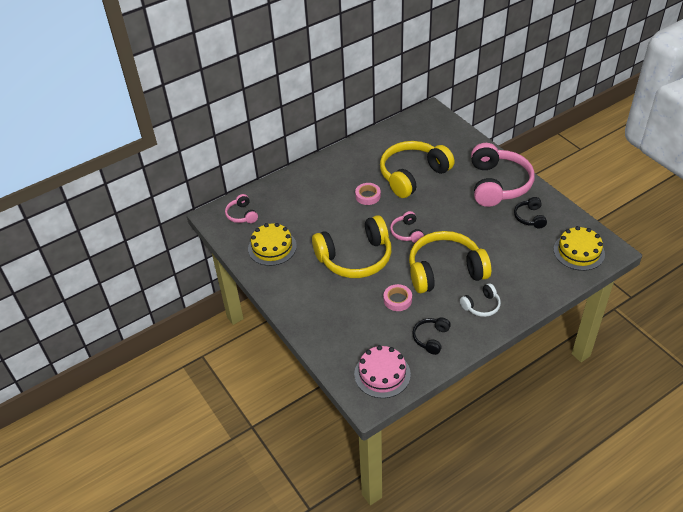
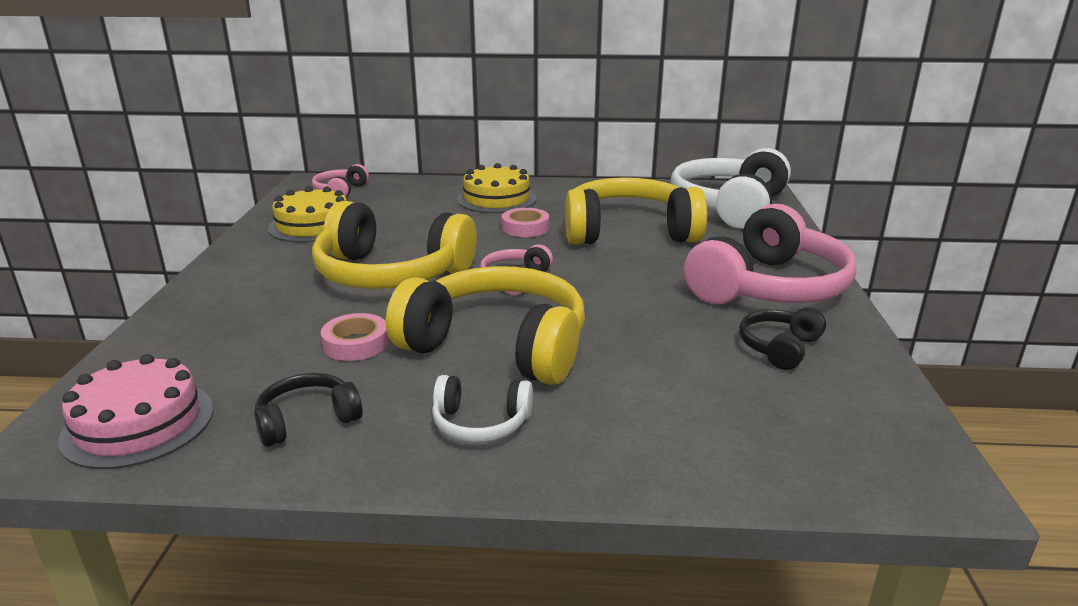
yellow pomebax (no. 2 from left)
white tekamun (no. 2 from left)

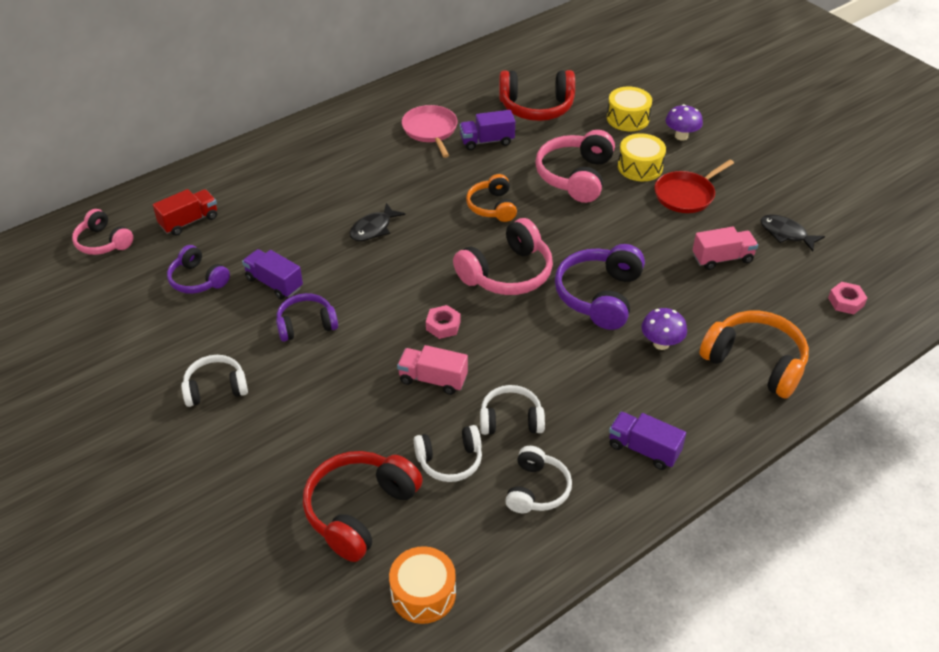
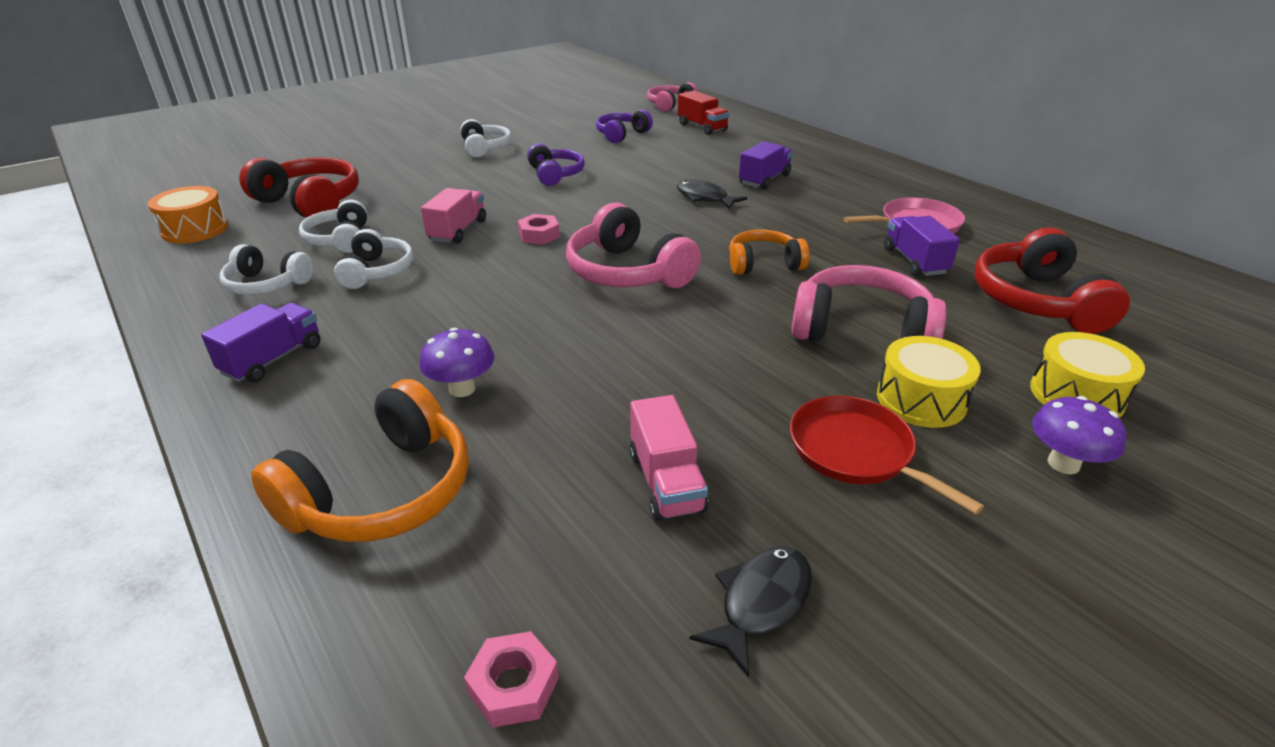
purple tekamun (no. 3 from left in the first image)
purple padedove (no. 2 from left)

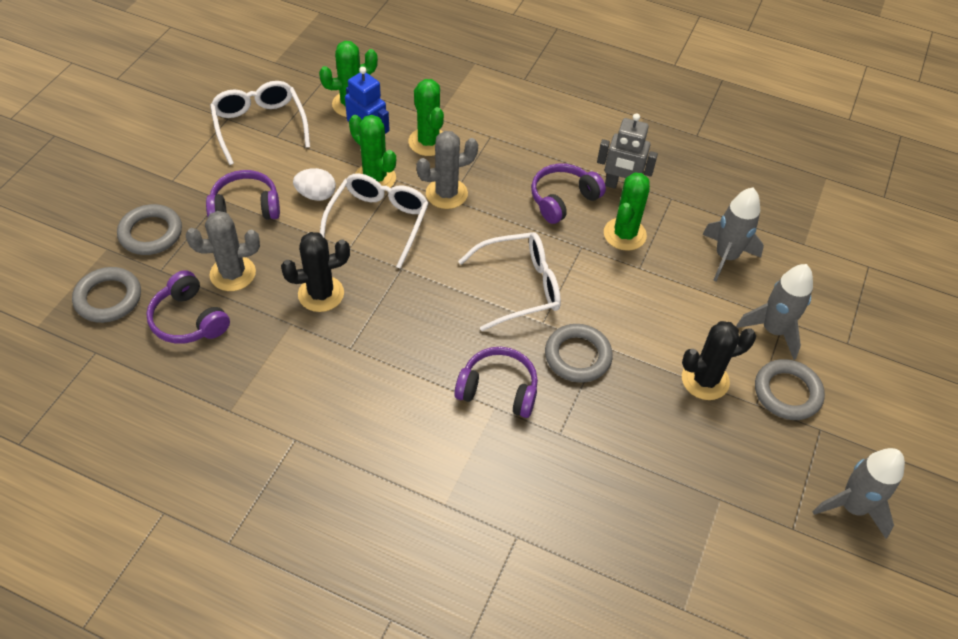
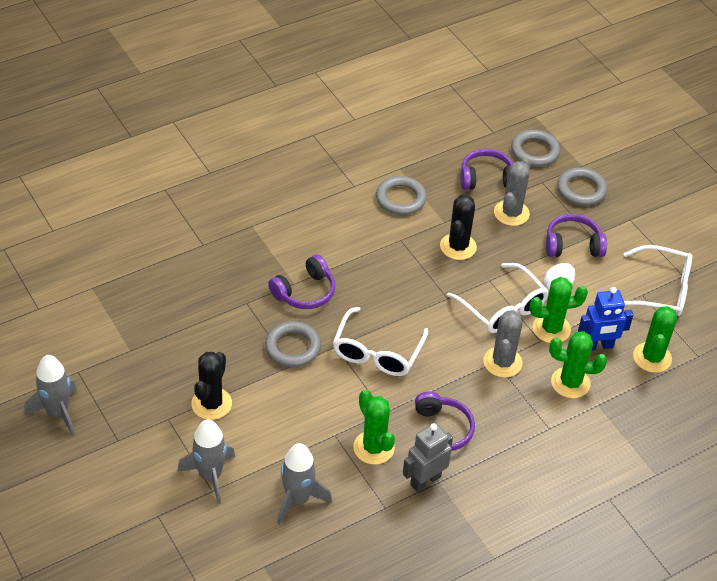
purple tekamun (no. 4 from left)
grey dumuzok (no. 2 from left)

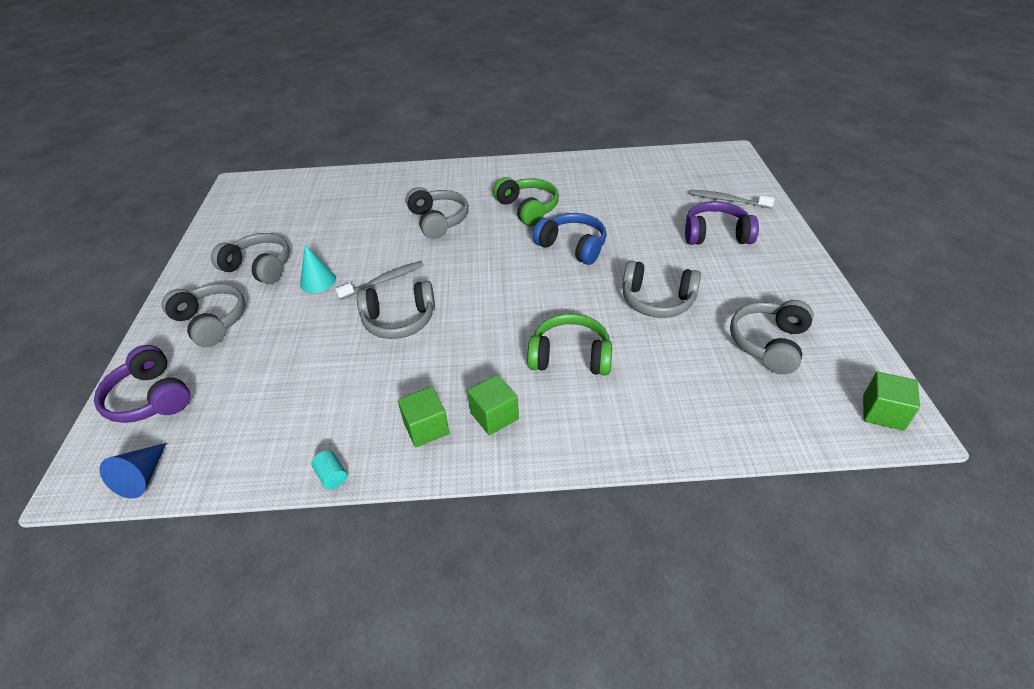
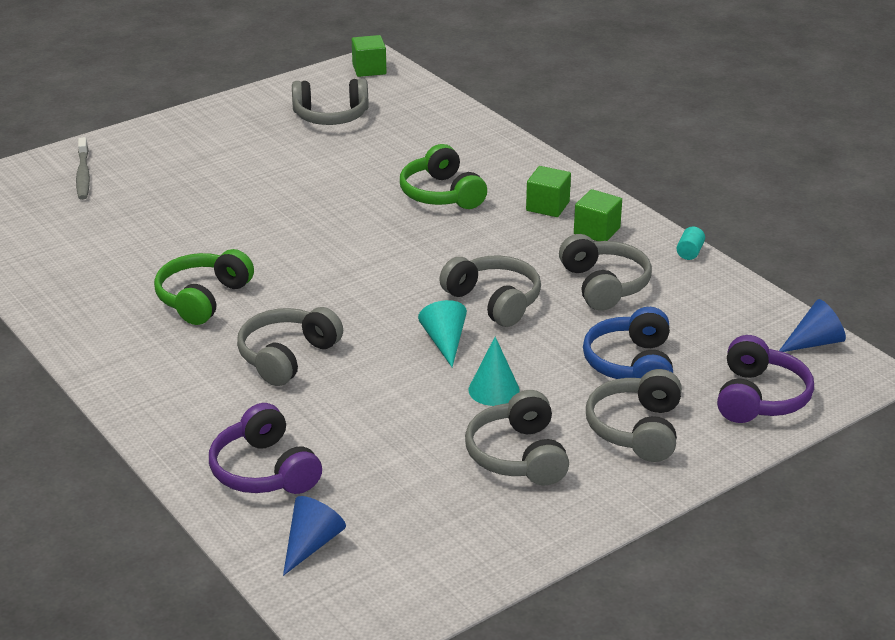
purple tekamun (no. 1 from left)
blue tekamun
grey tekamun (no. 5 from left)
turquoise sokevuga (no. 1 from left)
blue sokevuga (no. 1 from left)

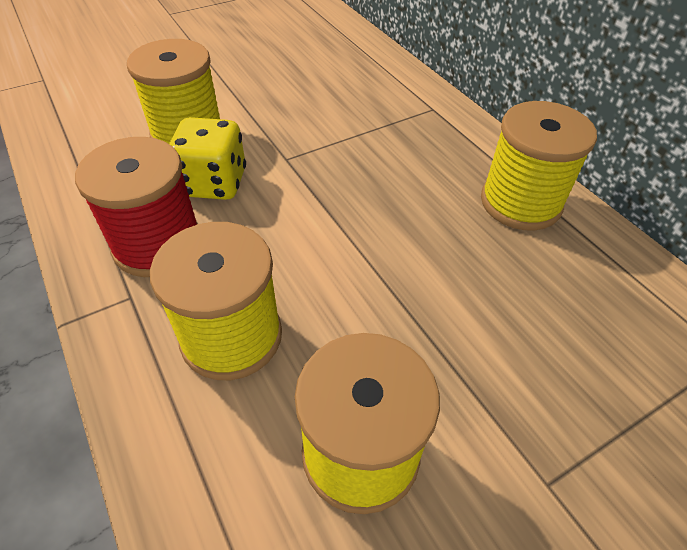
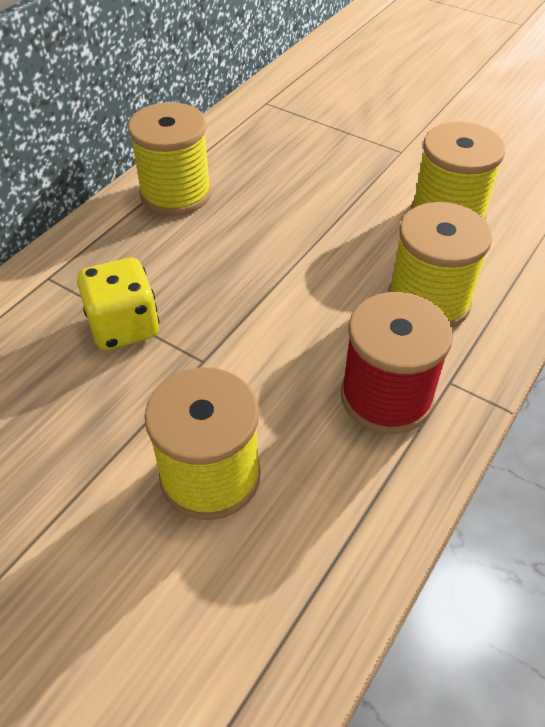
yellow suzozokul

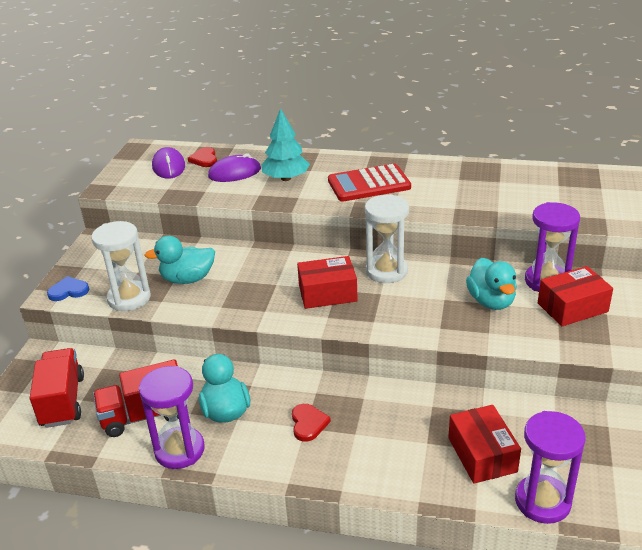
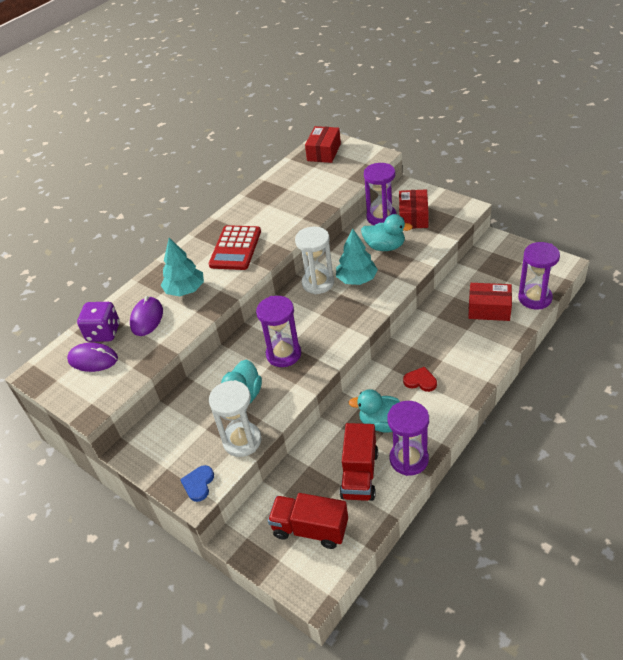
purple suzozokul
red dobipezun (no. 1 from left)
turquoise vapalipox (no. 2 from left)
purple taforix (no. 1 from left)

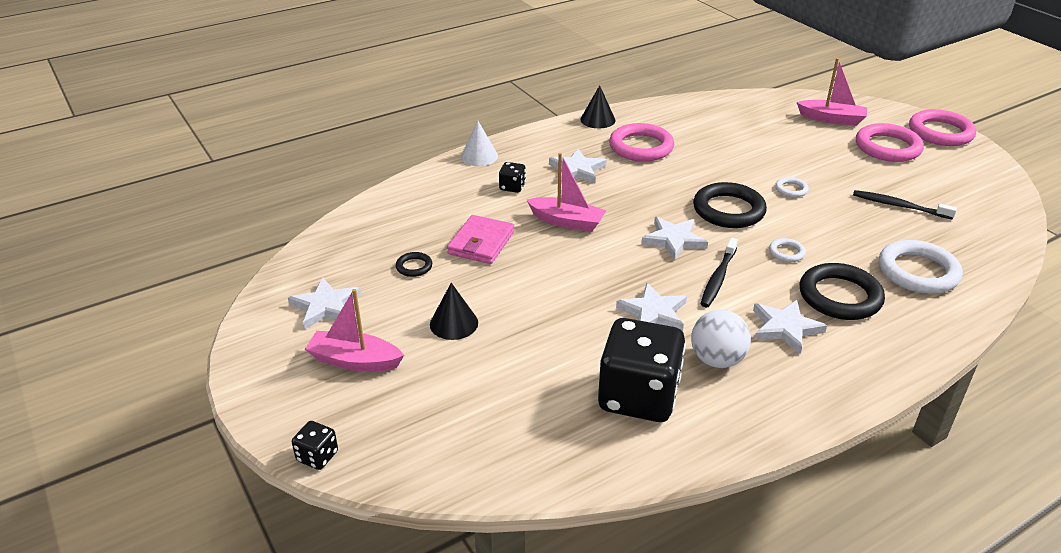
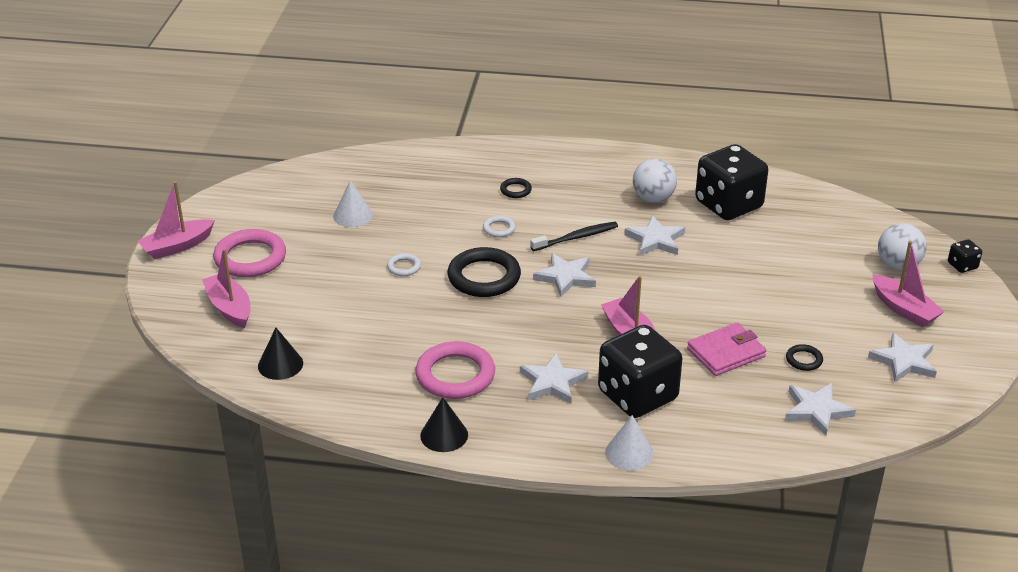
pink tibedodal (no. 1 from left)
black suzozokul (no. 1 from left)
white sokevuga (no. 1 from left)
white dumuzok (no. 3 from left in the first image)
black dumuzok (no. 2 from left)
black sokevuga (no. 1 from left)
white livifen (no. 4 from left)
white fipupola (no. 2 from left)

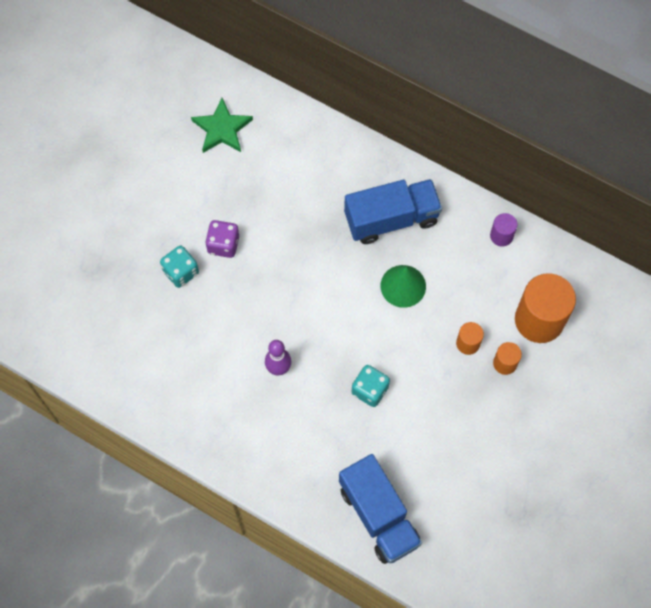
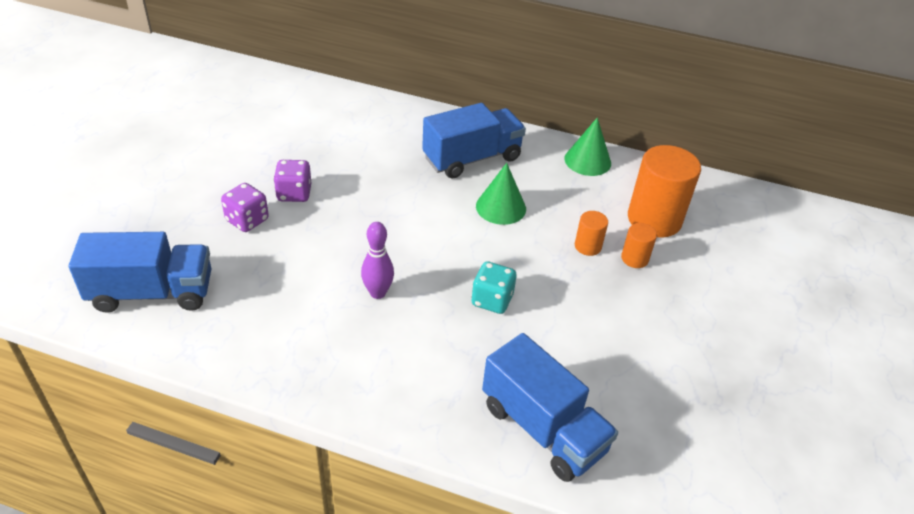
green livifen
green sokevuga (no. 2 from left)
purple suzozokul (no. 1 from left)
blue padedove (no. 1 from left)

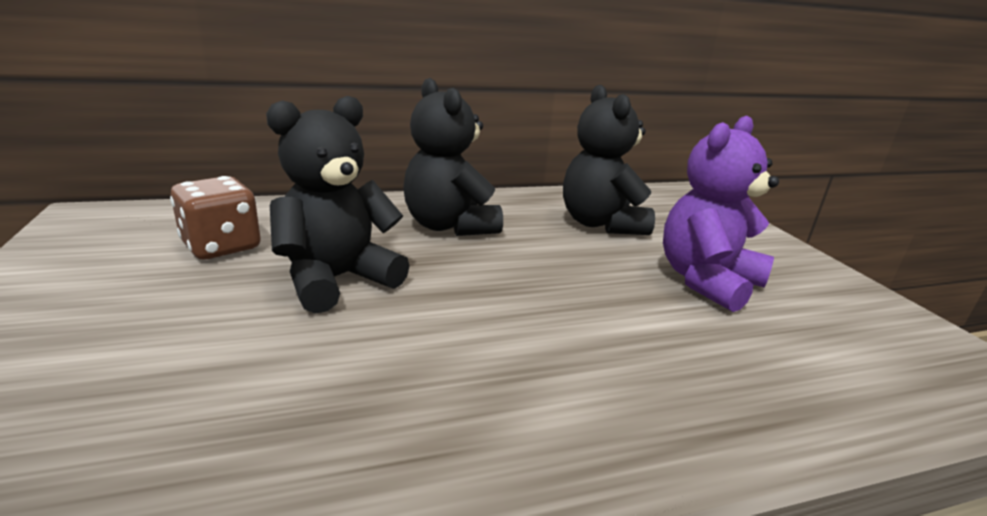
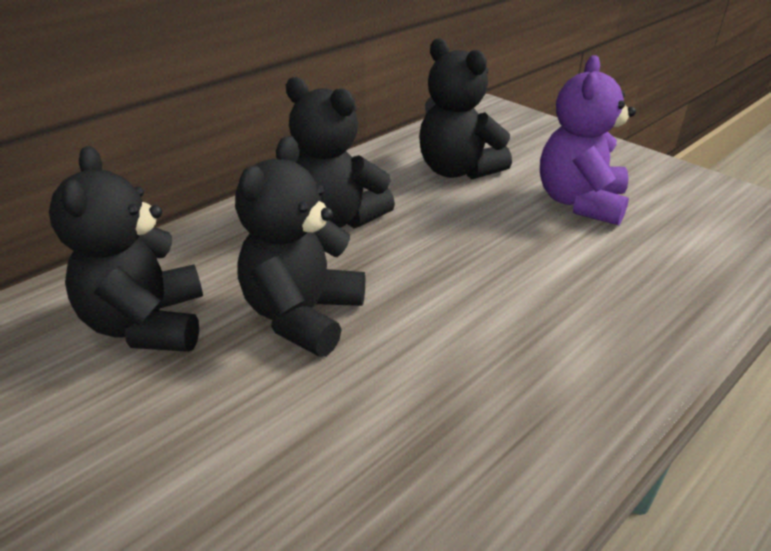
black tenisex (no. 1 from left)

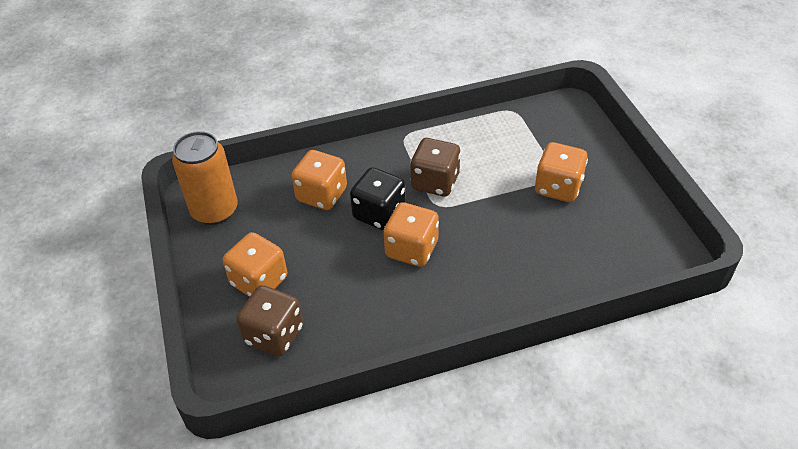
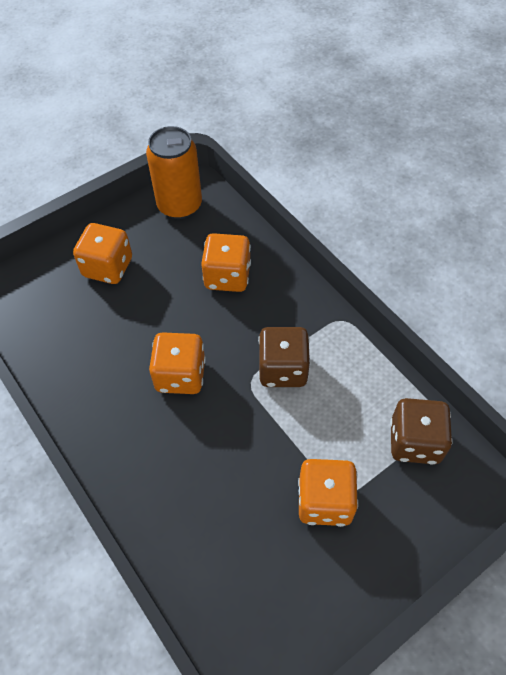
black suzozokul
brown suzozokul (no. 2 from left)

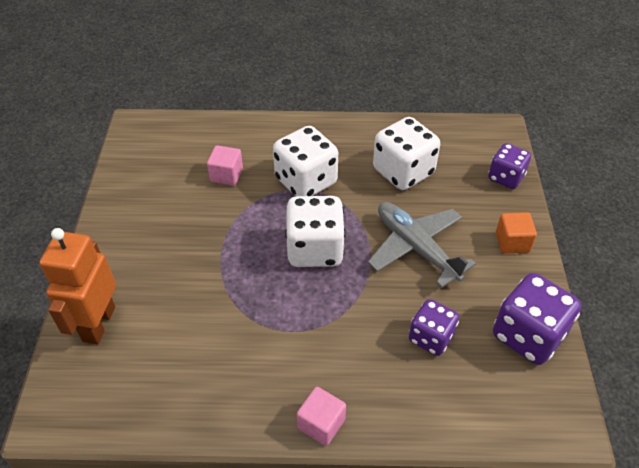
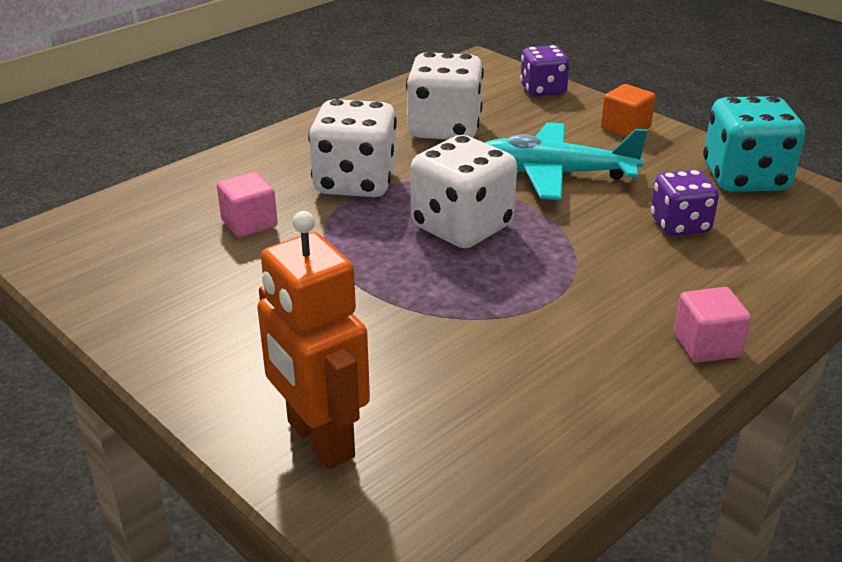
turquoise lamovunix
turquoise suzozokul

